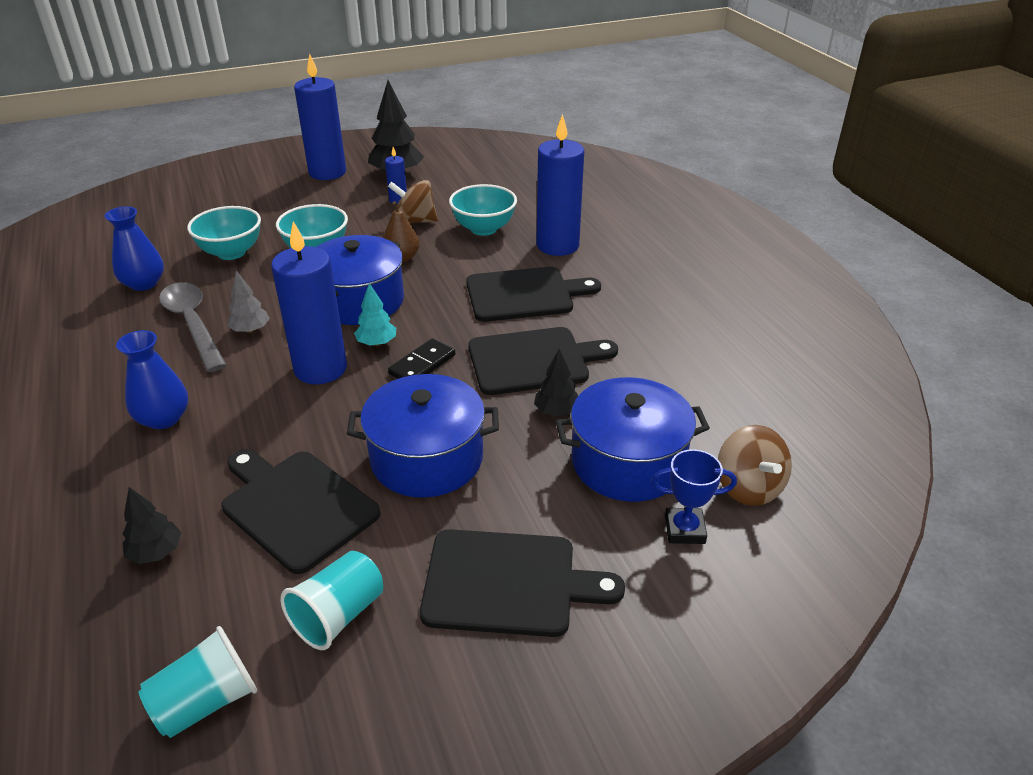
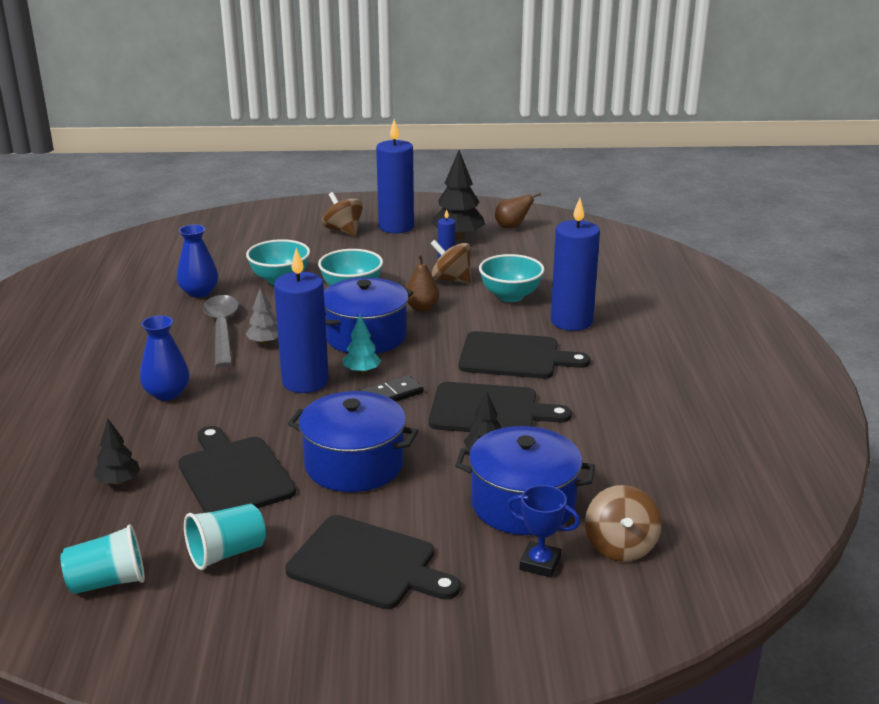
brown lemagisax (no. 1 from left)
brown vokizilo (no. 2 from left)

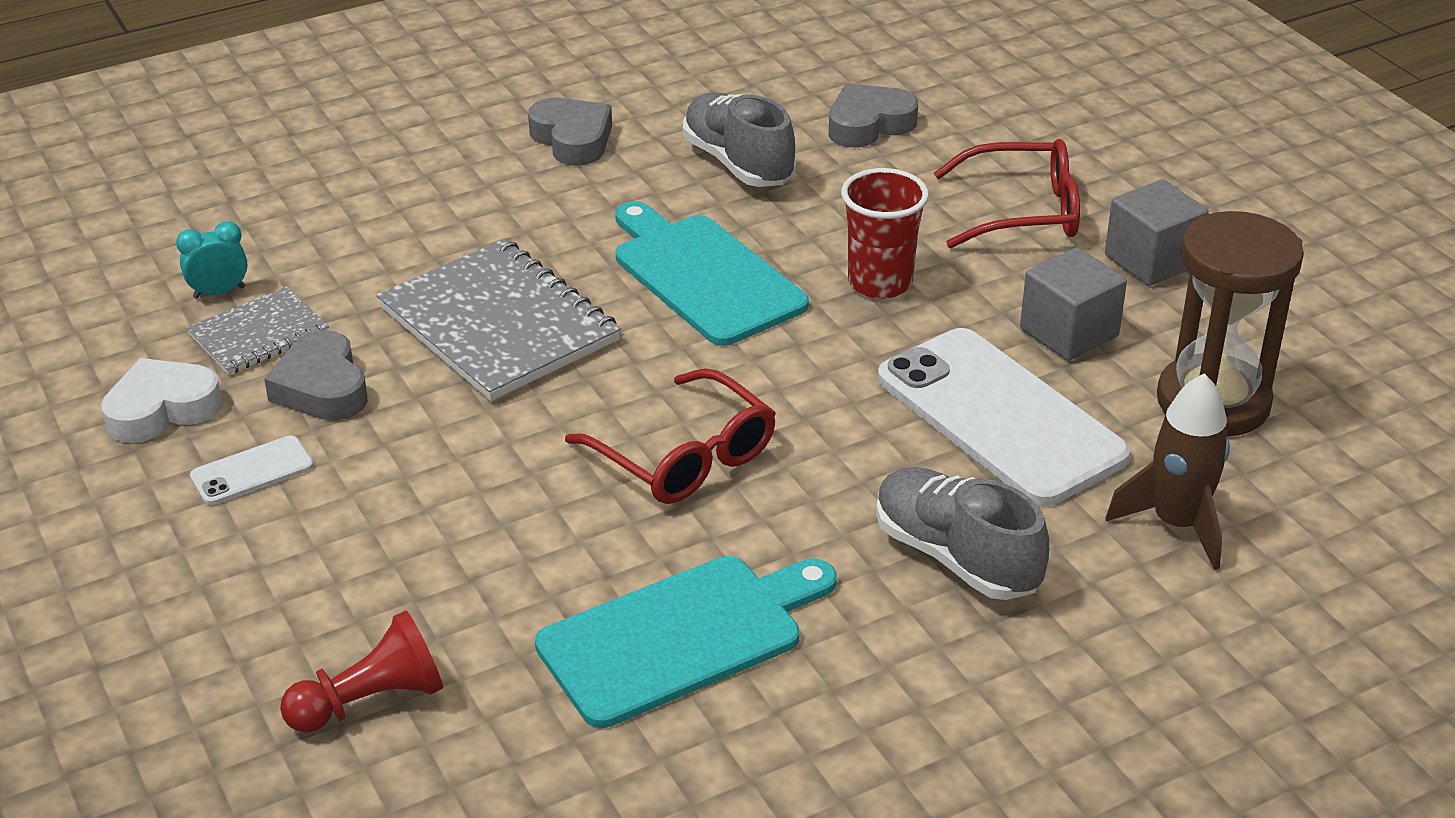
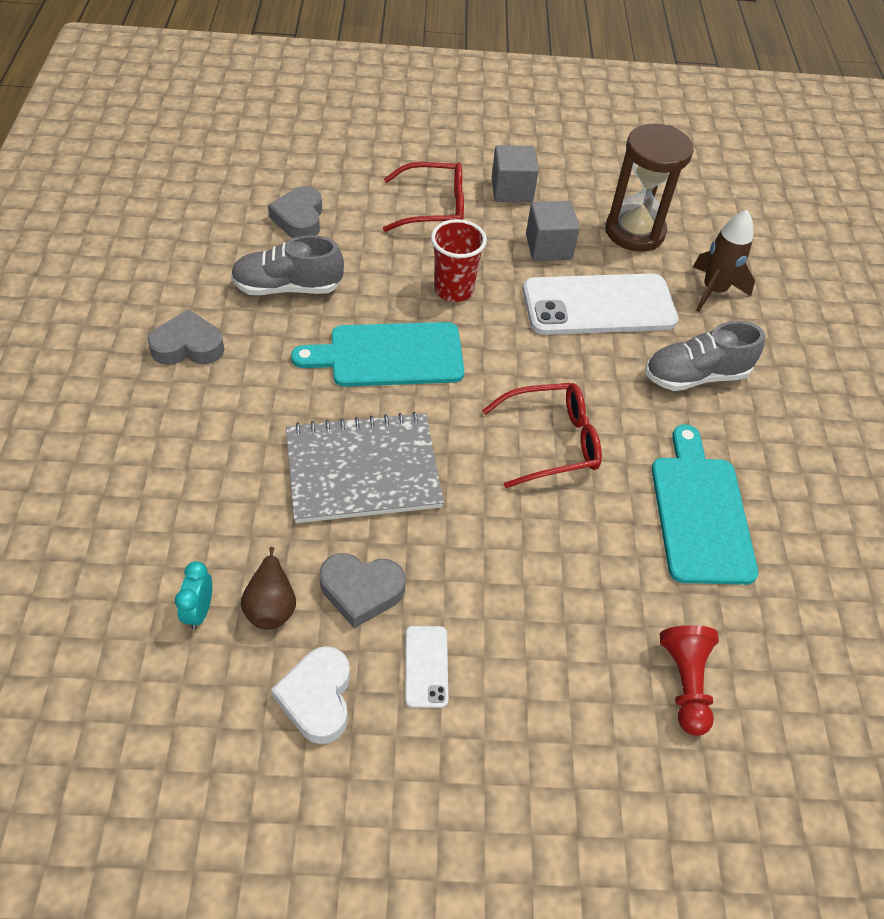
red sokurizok (no. 1 from left)
brown vokizilo

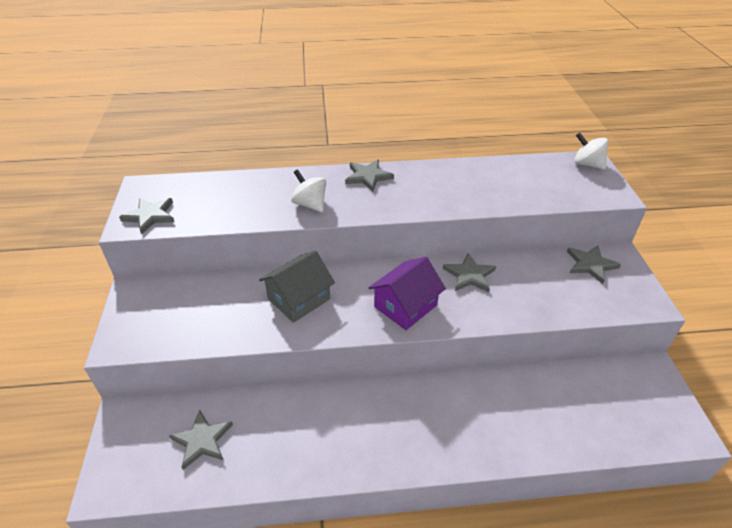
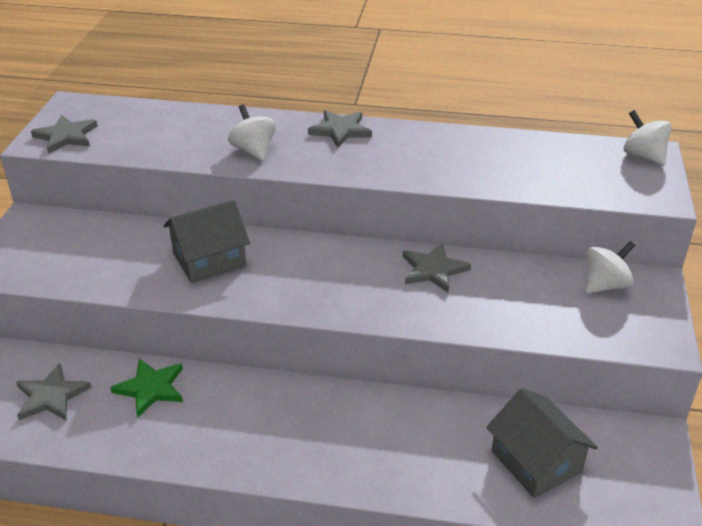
white lemagisax (no. 2 from left)
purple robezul
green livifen
grey robezul (no. 2 from left)

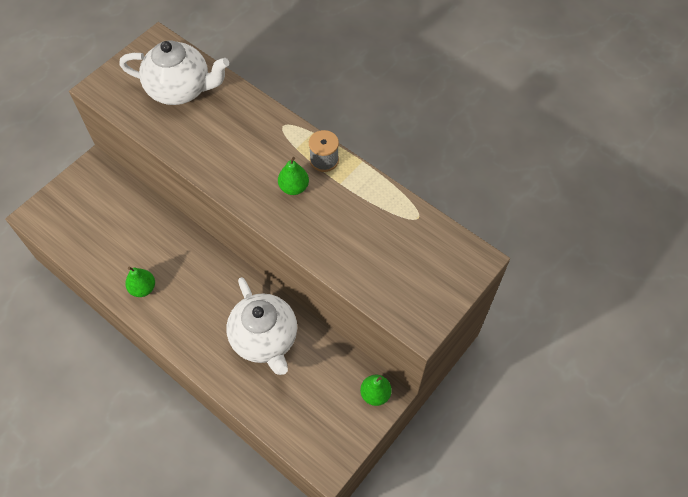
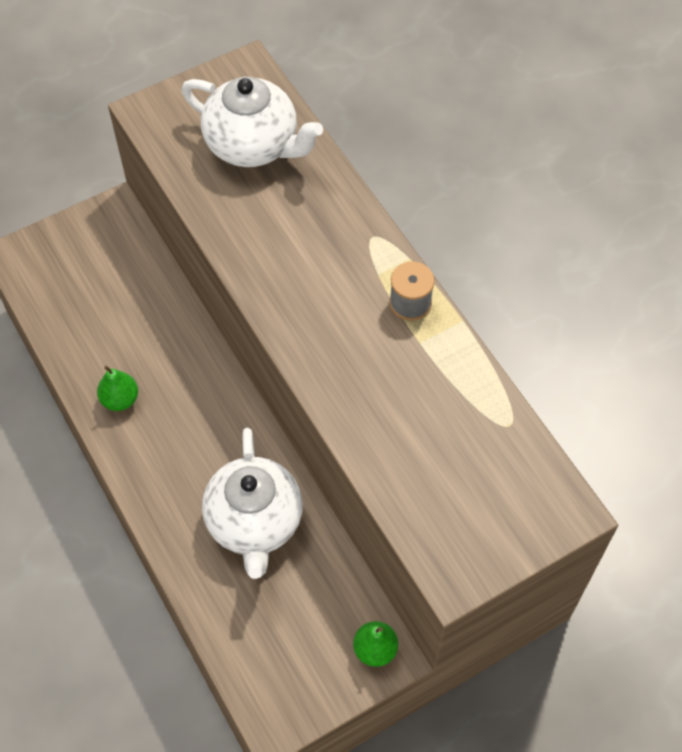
green vokizilo (no. 2 from left in the first image)

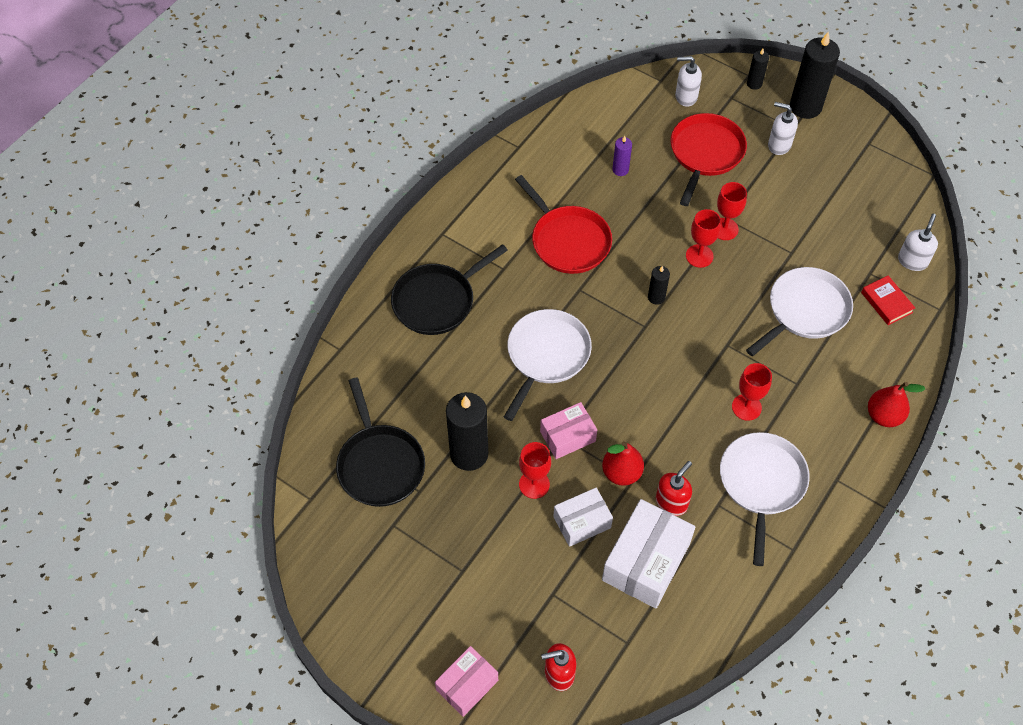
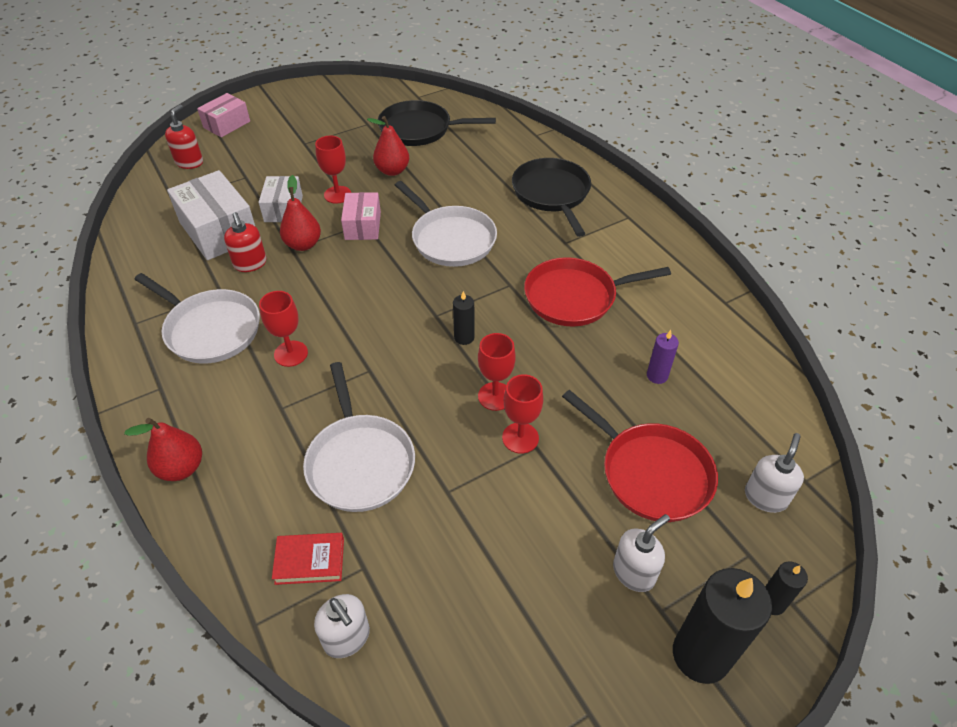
red vokizilo (no. 3 from left)
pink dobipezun (no. 1 from left)

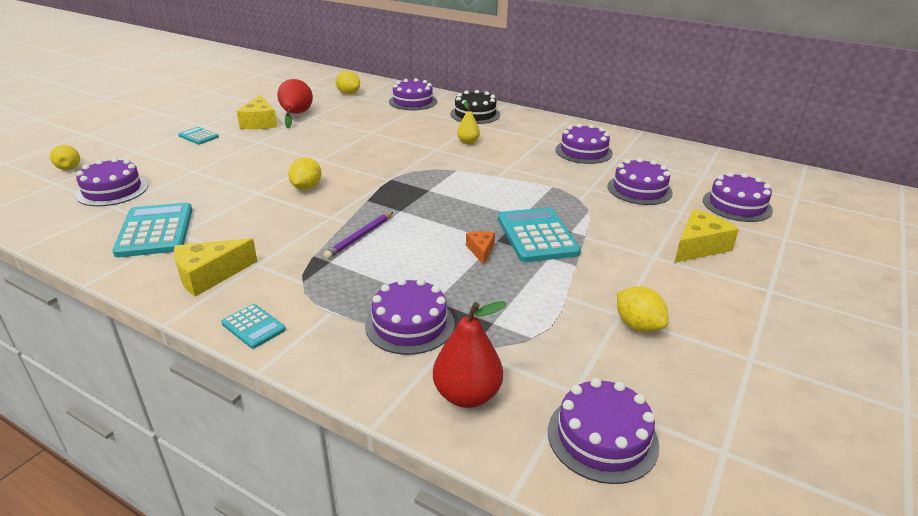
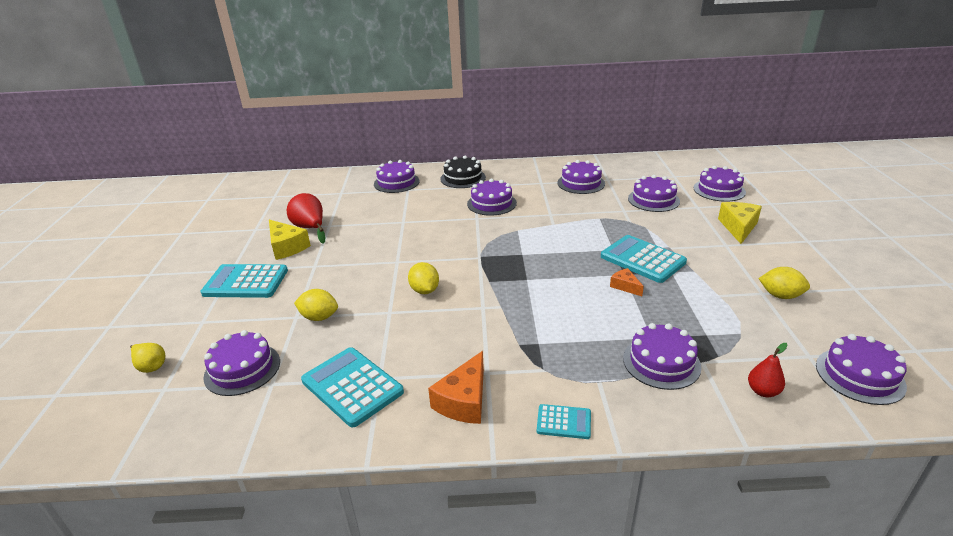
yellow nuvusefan (no. 1 from left)
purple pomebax (no. 3 from left)
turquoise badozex (no. 1 from left)
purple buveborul
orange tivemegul (no. 1 from left)
red vokizilo (no. 2 from left)

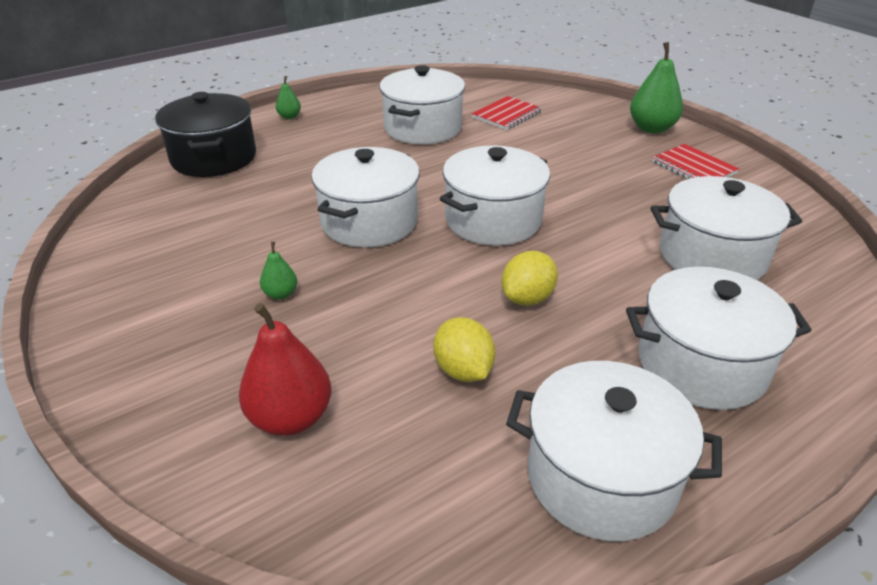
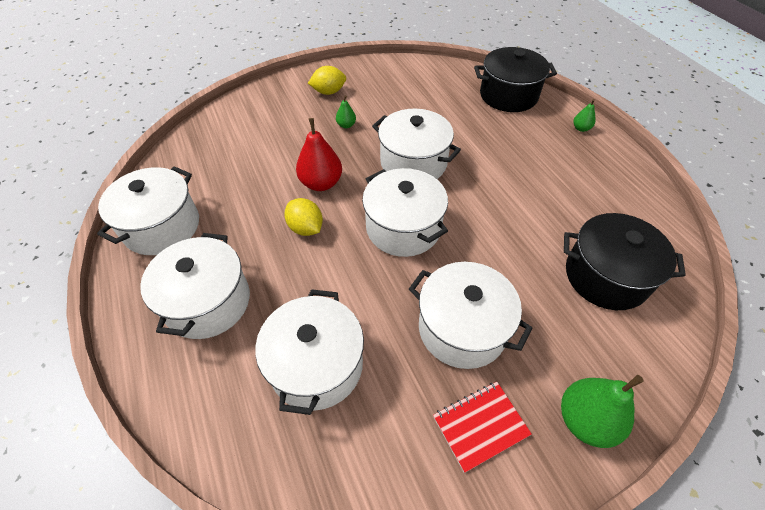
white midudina (no. 6 from left)
black midudina (no. 2 from left)
red vokizilo
yellow nuvusefan (no. 2 from left)

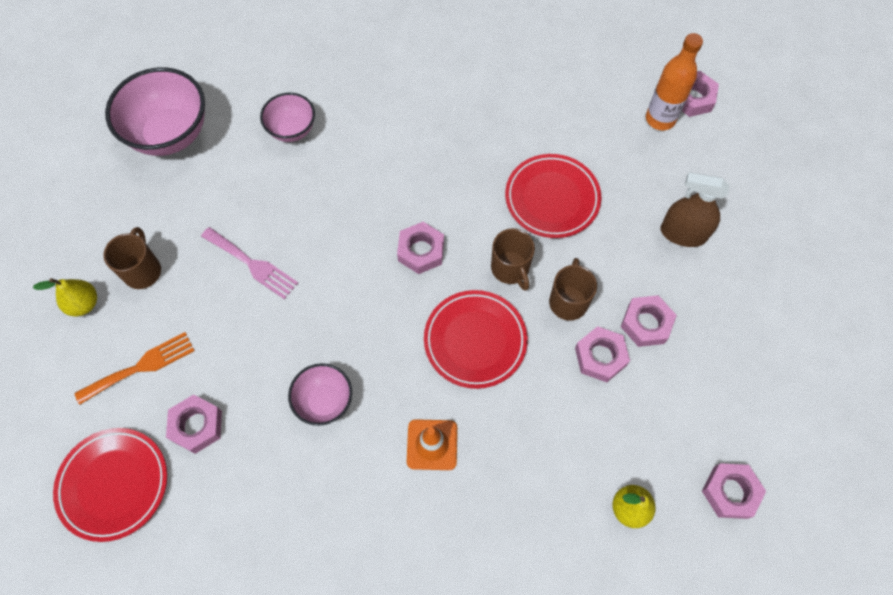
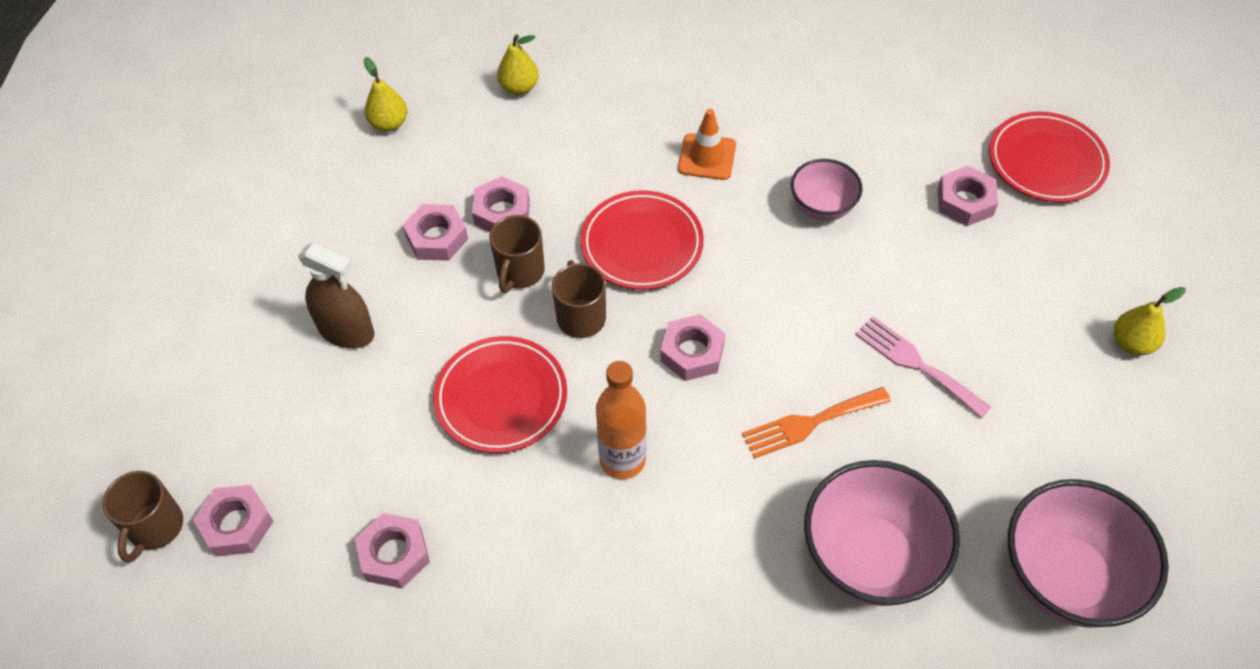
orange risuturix
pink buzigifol (no. 2 from left)
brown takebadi (no. 1 from left)
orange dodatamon
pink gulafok (no. 2 from left)
yellow vokizilo (no. 1 from left)

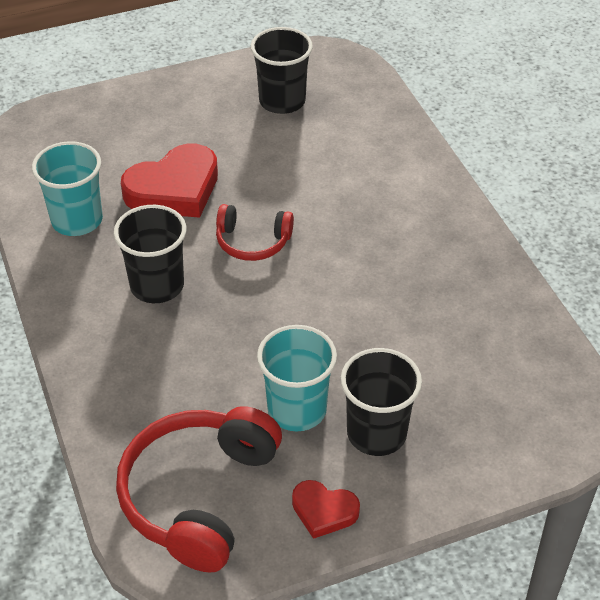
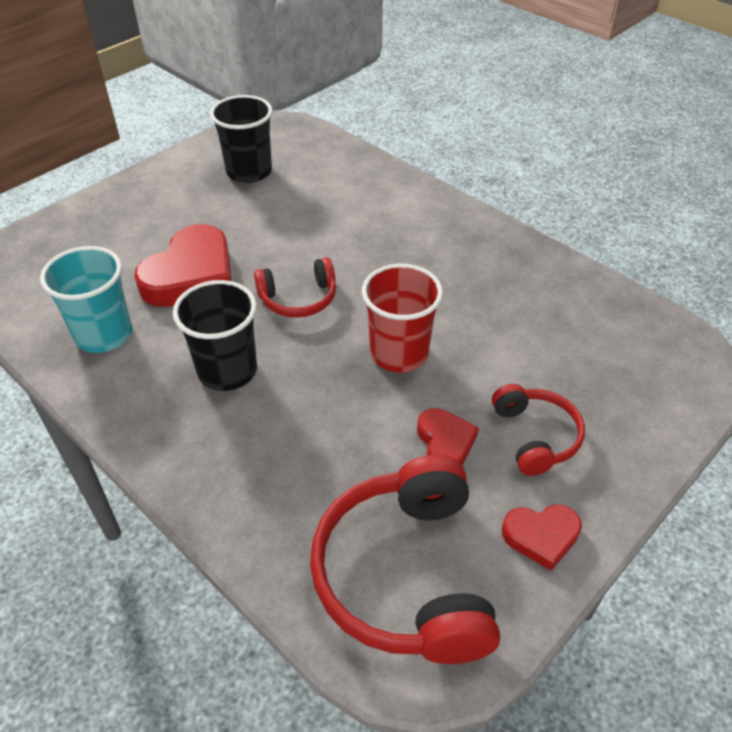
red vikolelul (no. 2 from left)
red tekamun (no. 3 from left)
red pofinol

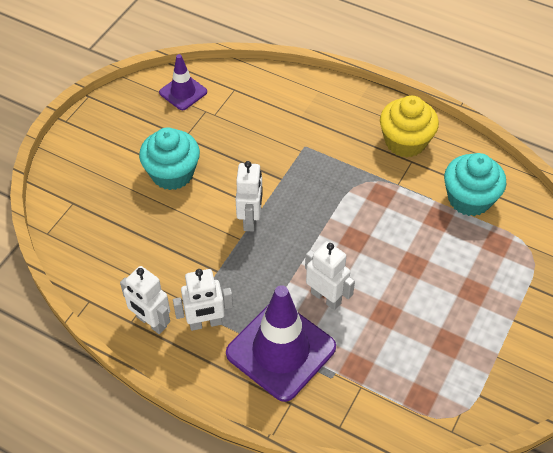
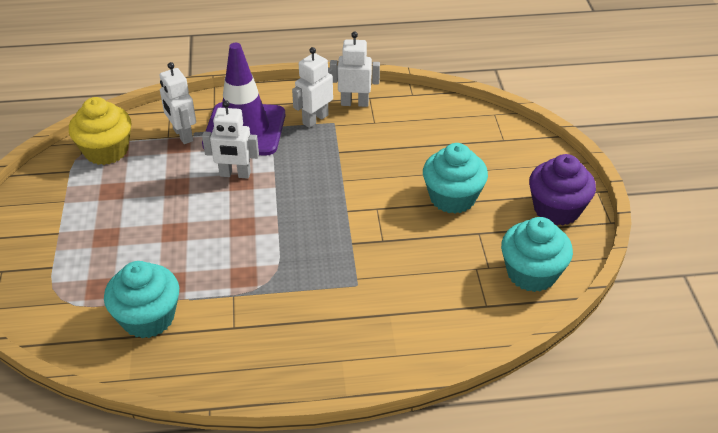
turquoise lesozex (no. 3 from left)
yellow lesozex
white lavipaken (no. 1 from left)
purple lesozex

